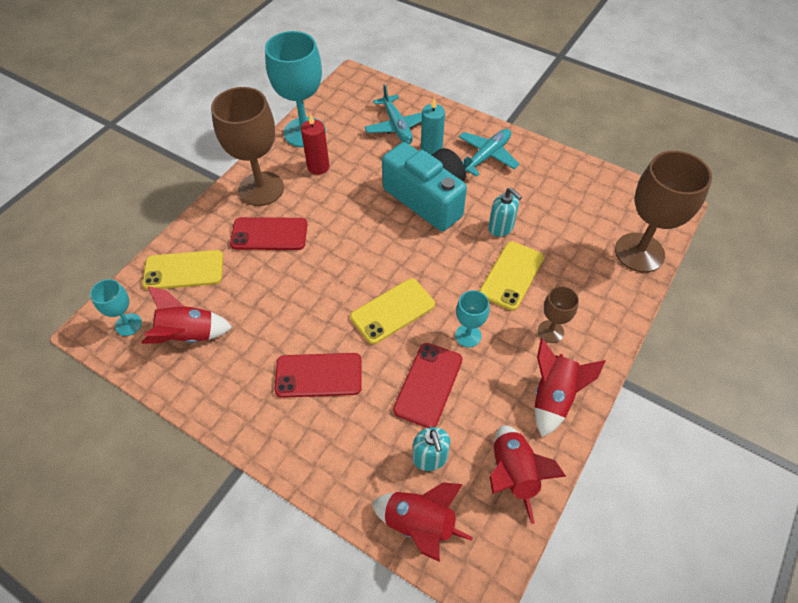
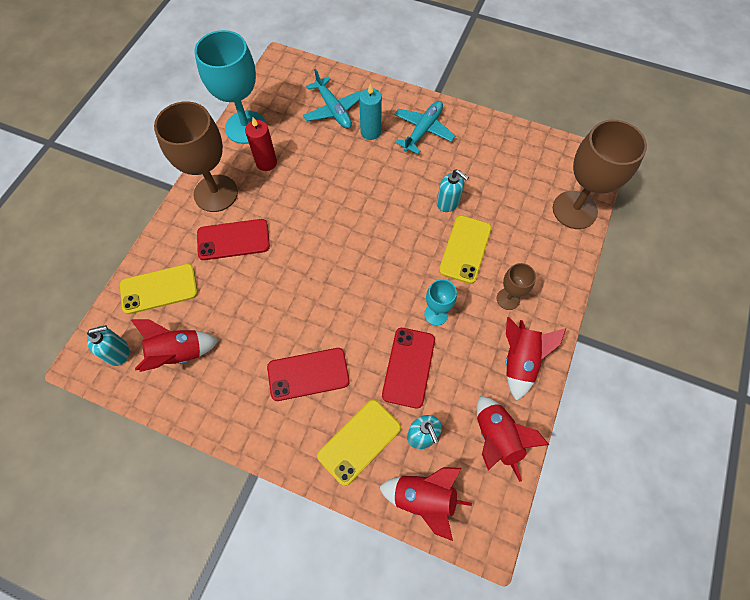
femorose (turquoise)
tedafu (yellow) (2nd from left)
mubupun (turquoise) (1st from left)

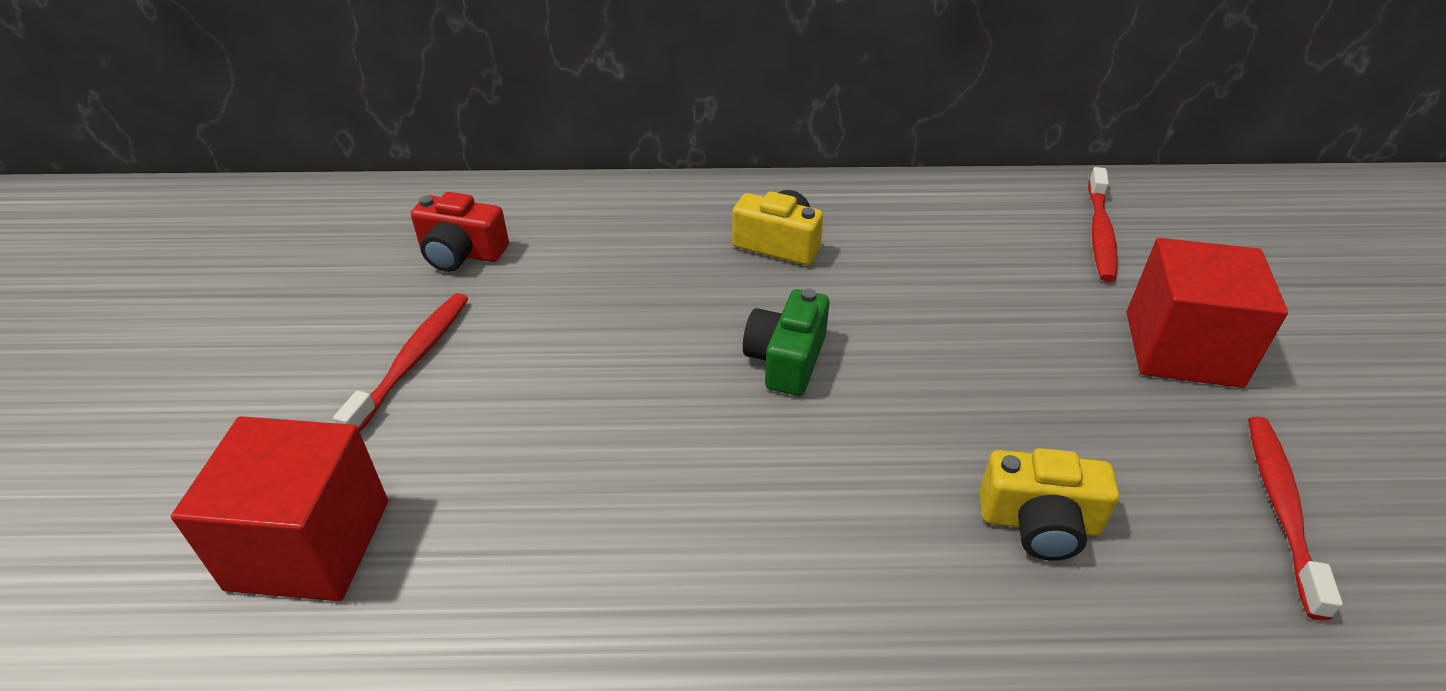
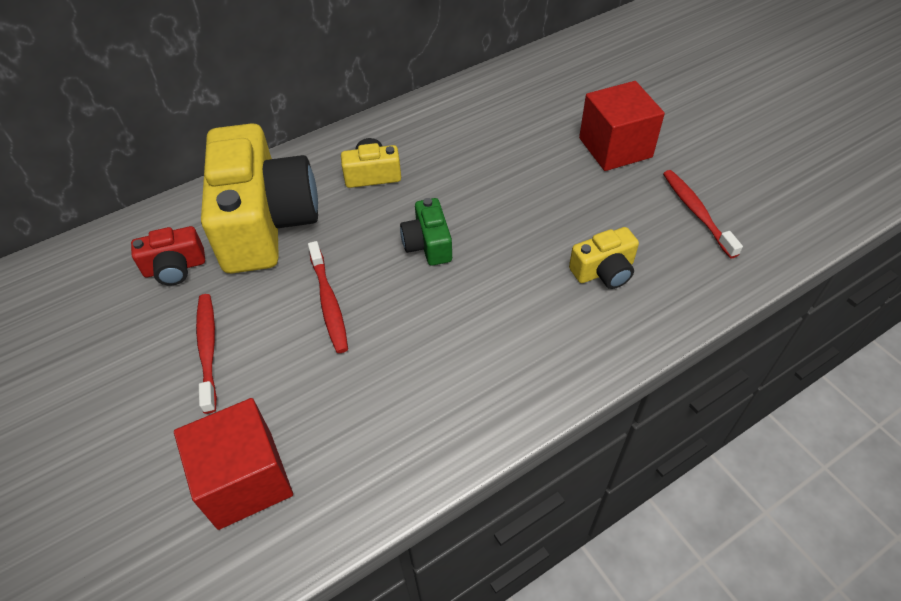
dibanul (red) (2nd from left)
femorose (yellow) (1st from left)

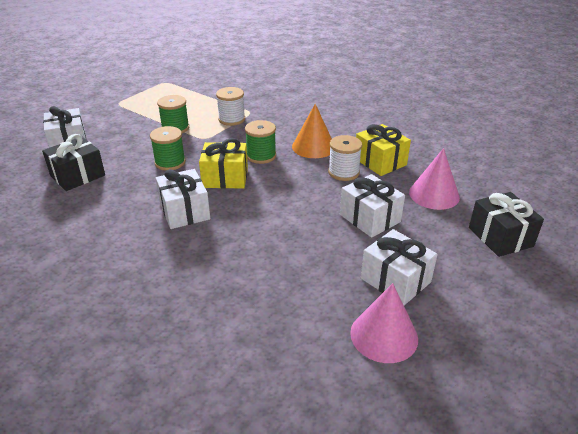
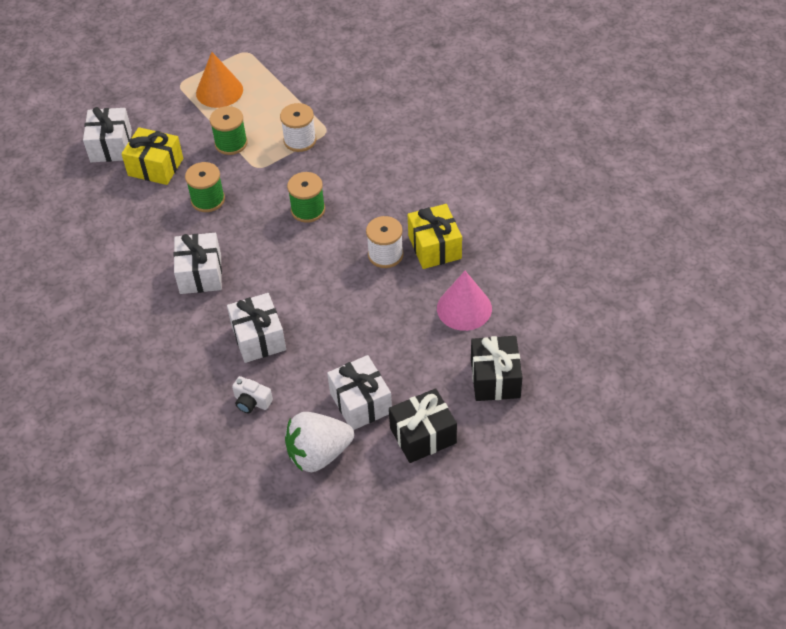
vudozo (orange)
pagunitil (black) (1st from left)
pagunitil (yellow) (1st from left)
pagunitil (white) (3rd from left)
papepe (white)
femorose (white)

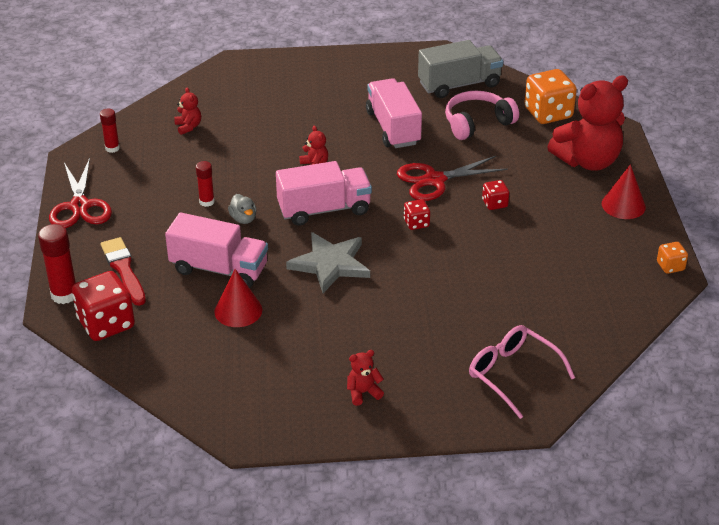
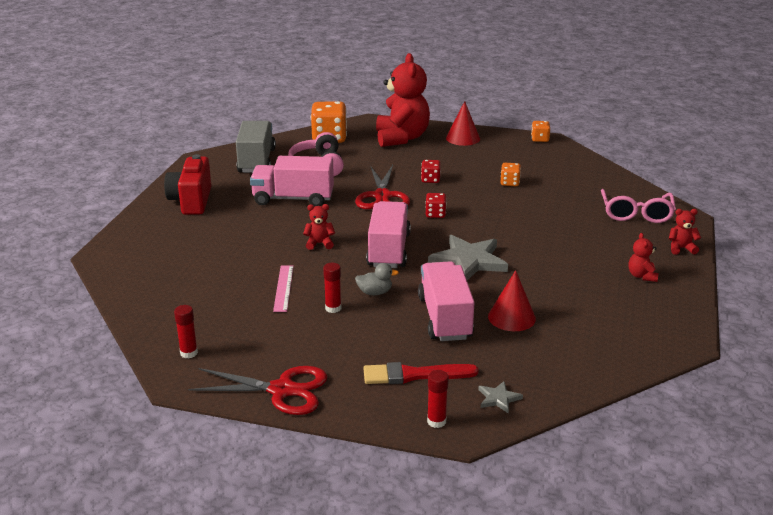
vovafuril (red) (4th from left)
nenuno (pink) (3rd from left)
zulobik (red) (3rd from left)
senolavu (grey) (2nd from left)
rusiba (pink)
femorose (red)
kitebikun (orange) (2nd from left)
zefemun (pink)

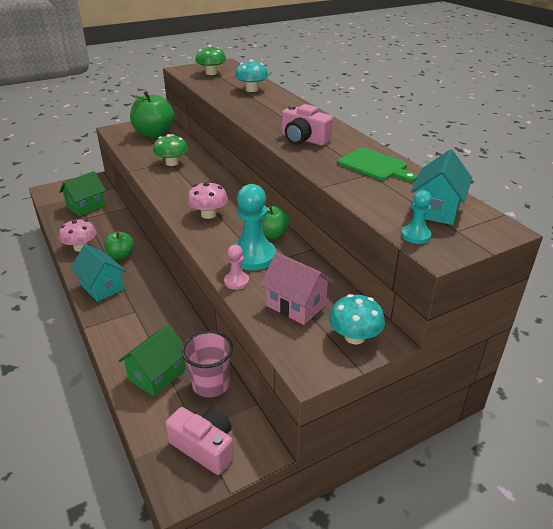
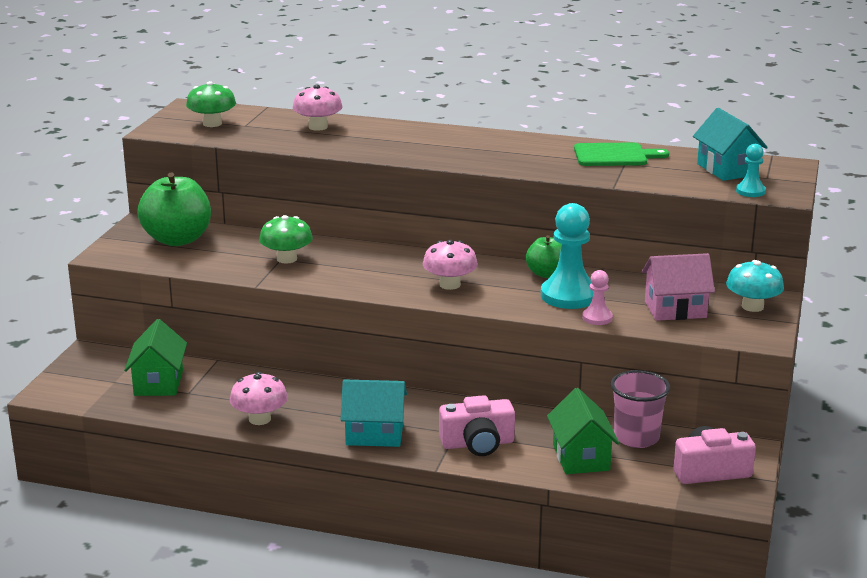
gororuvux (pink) (2nd from left)
femorose (pink) (1st from left)
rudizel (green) (1st from left in the first image)

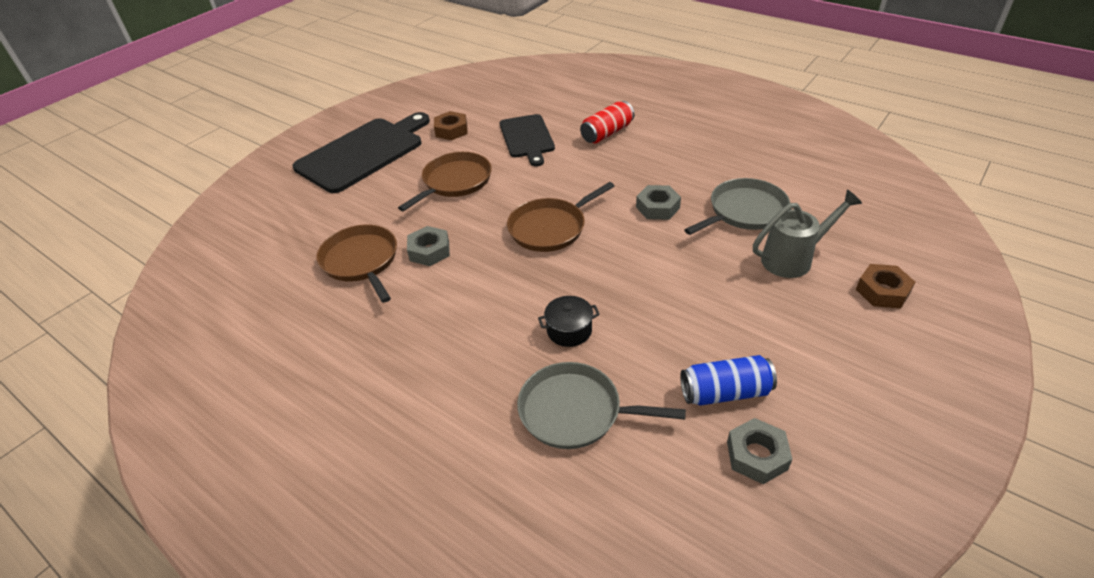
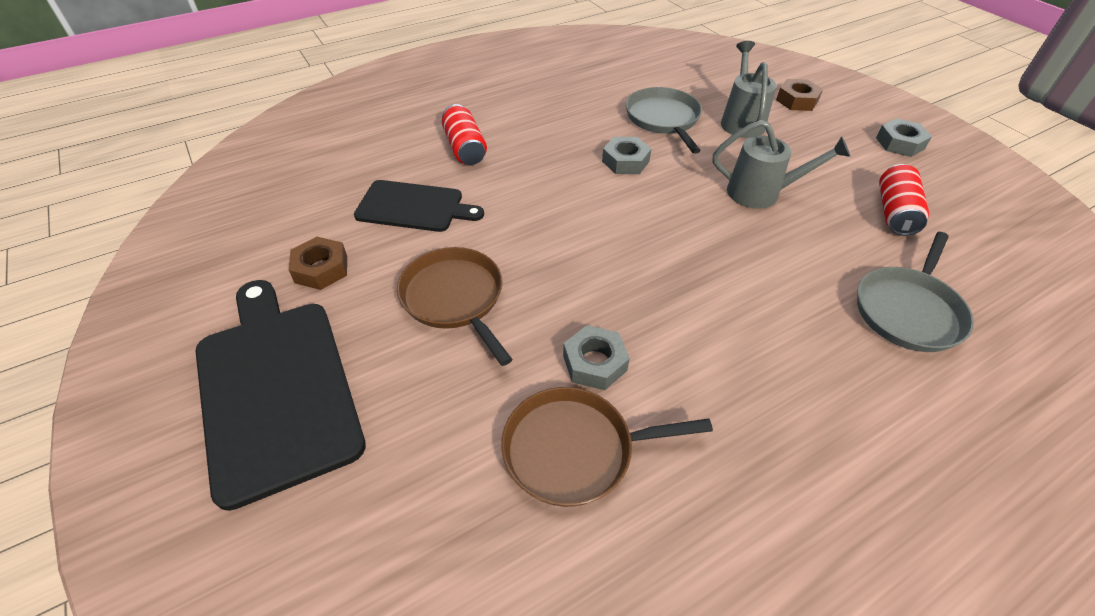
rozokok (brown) (3rd from left in the first image)
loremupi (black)
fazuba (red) (2nd from left)
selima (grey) (3rd from left)
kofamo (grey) (2nd from left)

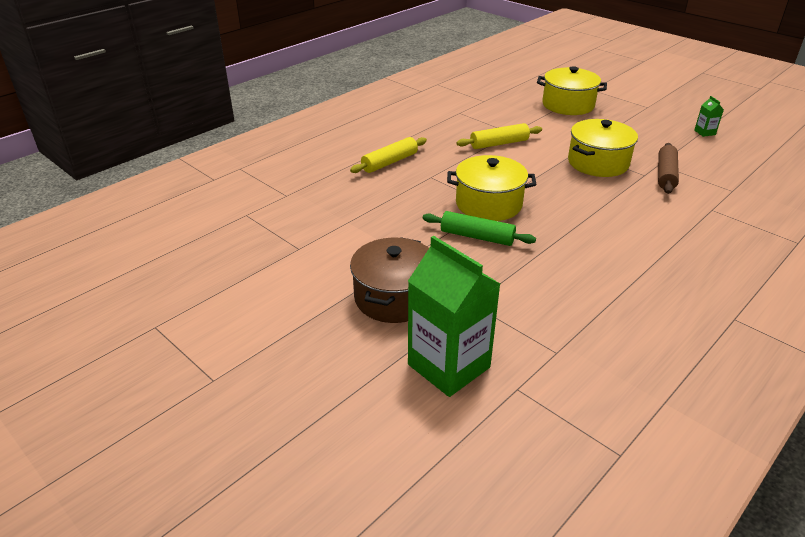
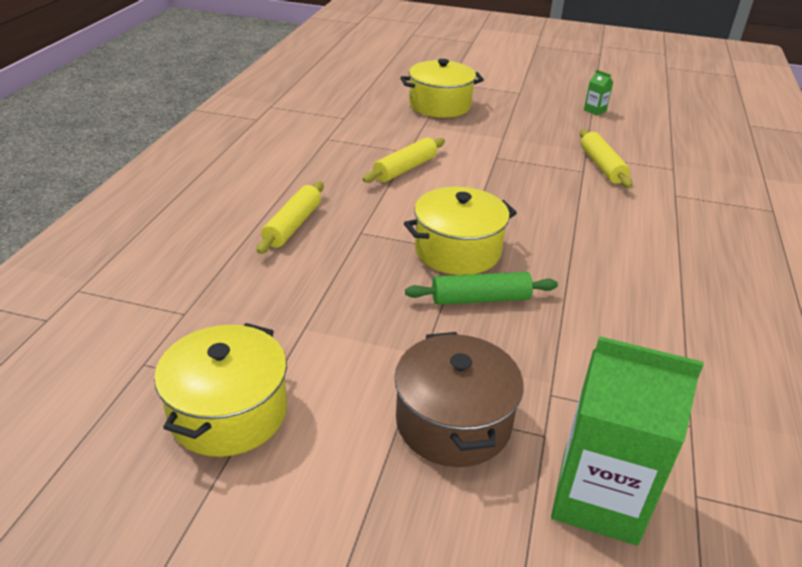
loremupi (yellow) (1st from left)
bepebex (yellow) (3rd from left)

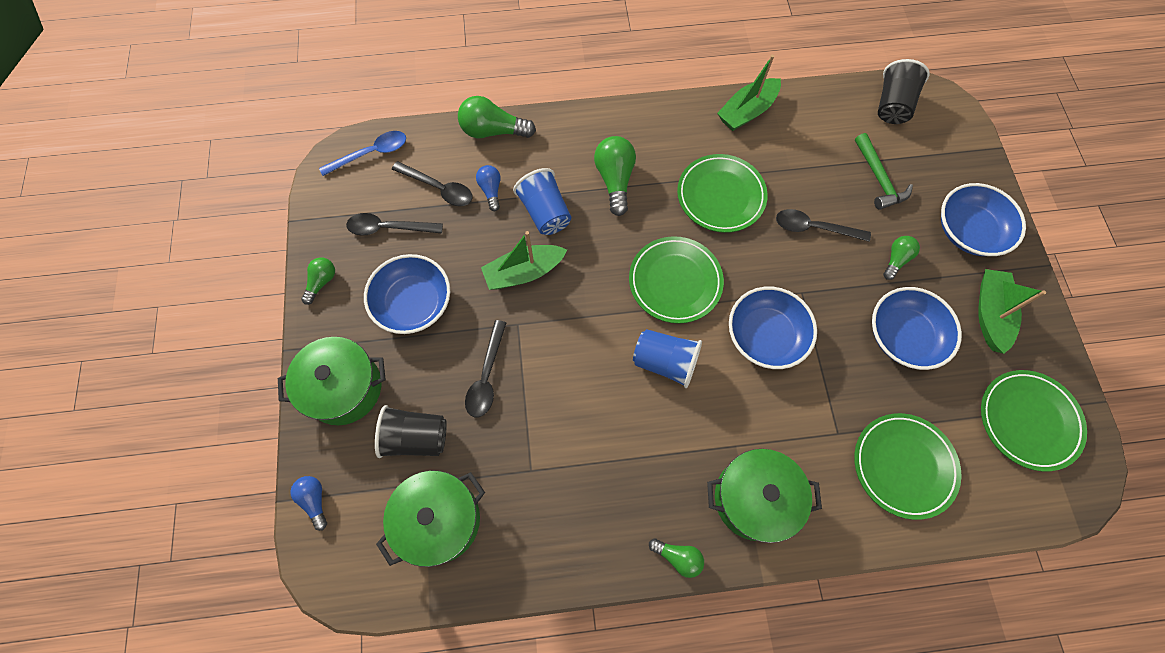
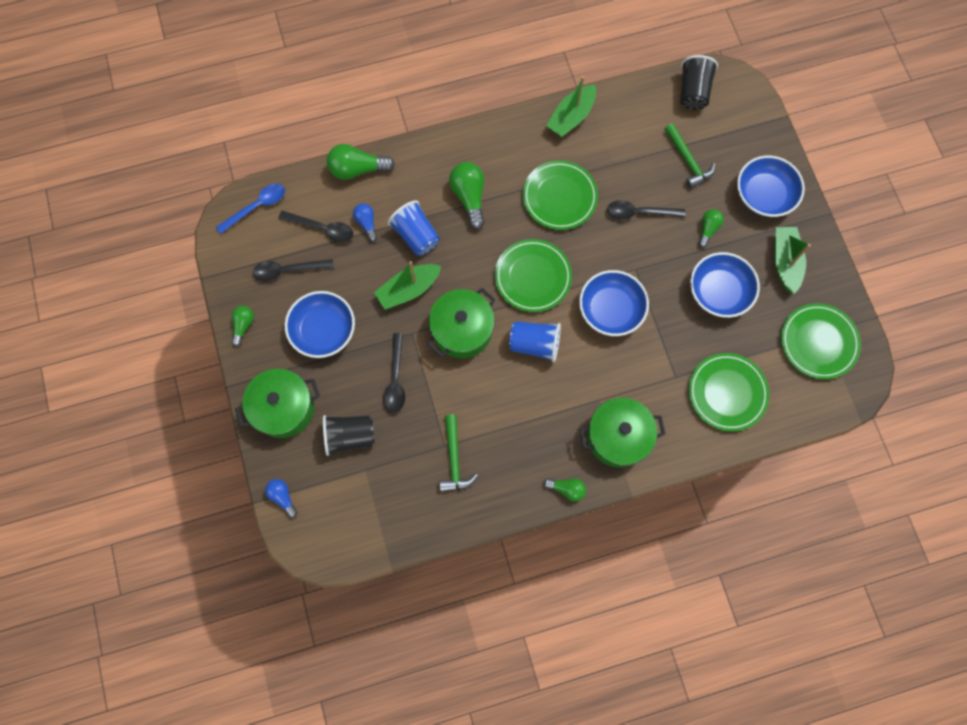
loremupi (green) (2nd from left)
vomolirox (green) (1st from left)

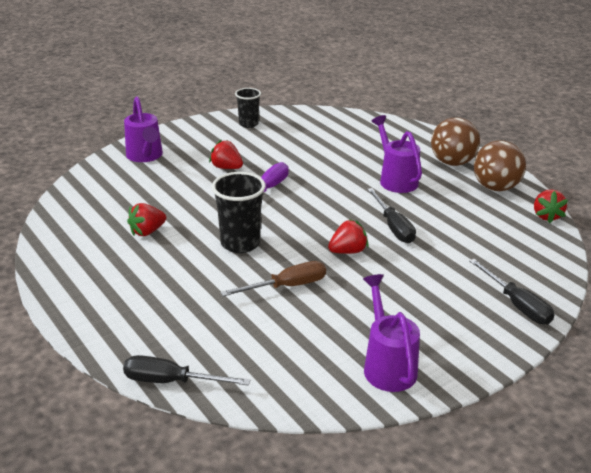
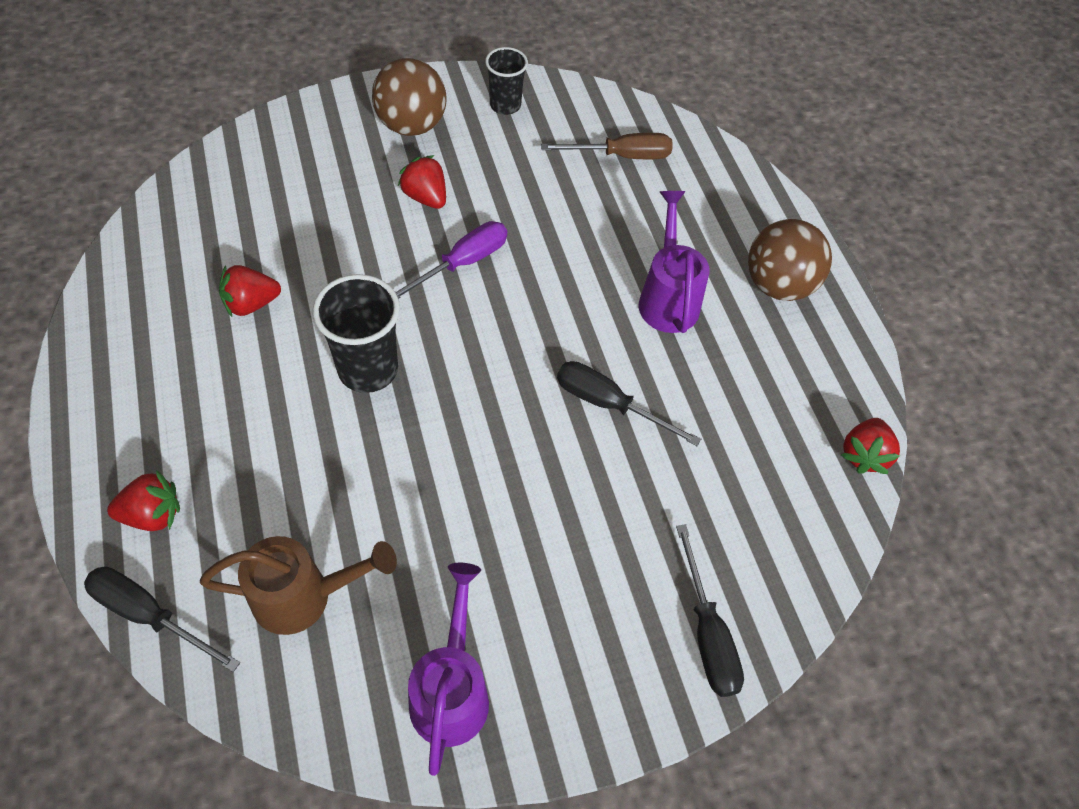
kofamo (purple) (1st from left in the first image)
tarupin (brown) (1st from left)
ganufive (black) (2nd from left)
papepe (red) (1st from left)
ganufive (brown)
kofamo (brown)

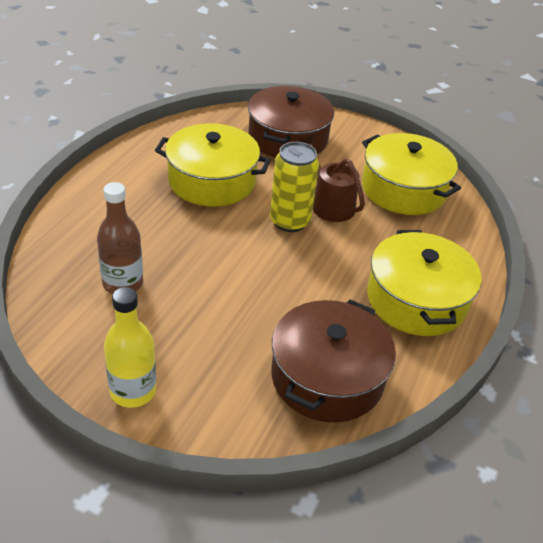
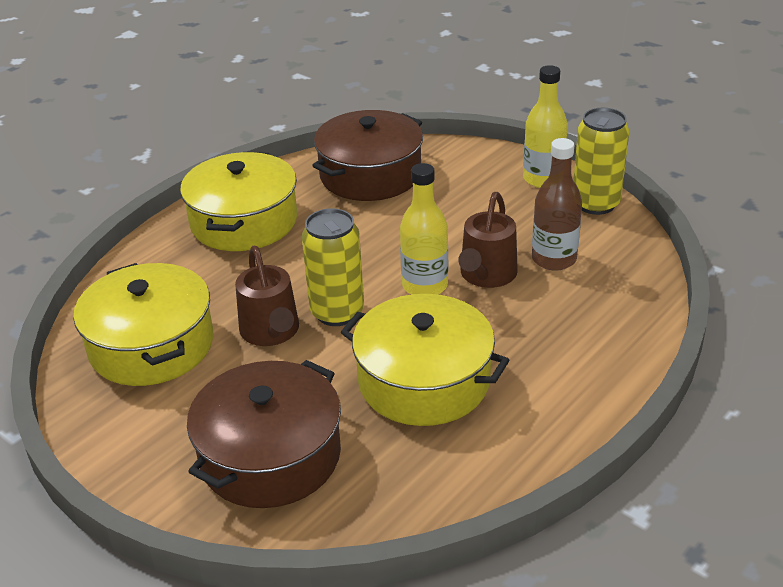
fazuba (yellow) (2nd from left)
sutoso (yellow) (1st from left)
kofamo (brown) (2nd from left)

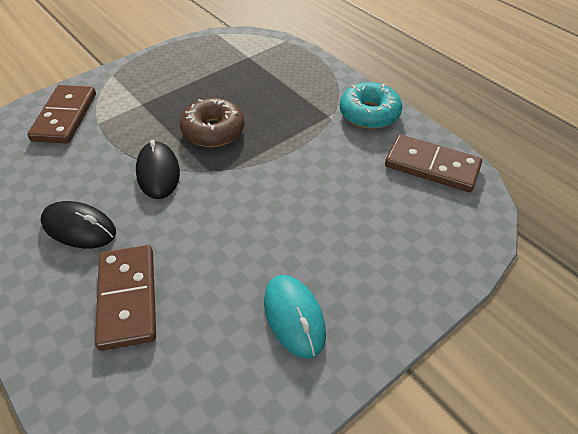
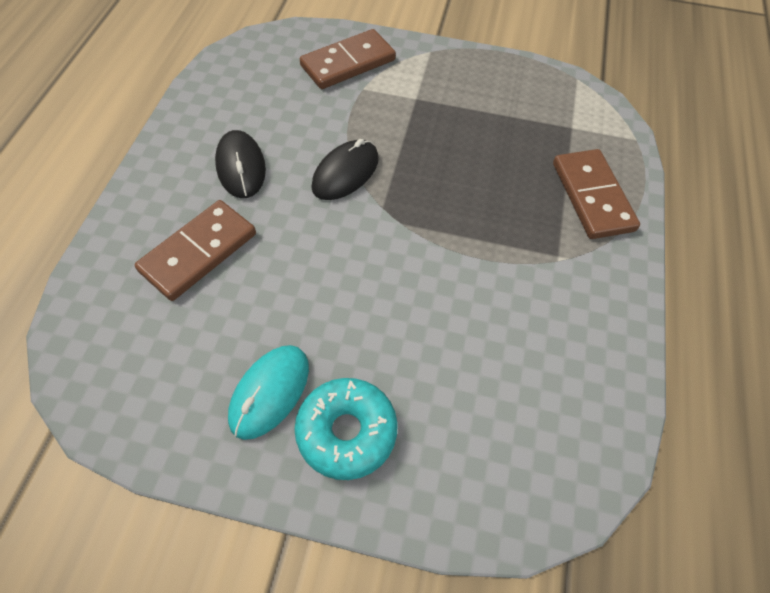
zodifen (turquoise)
zodifen (brown)
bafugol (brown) (3rd from left)

